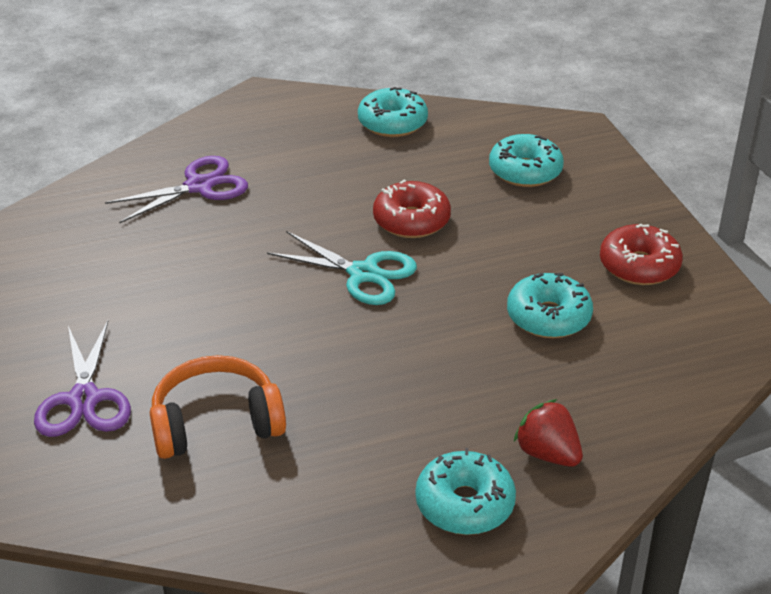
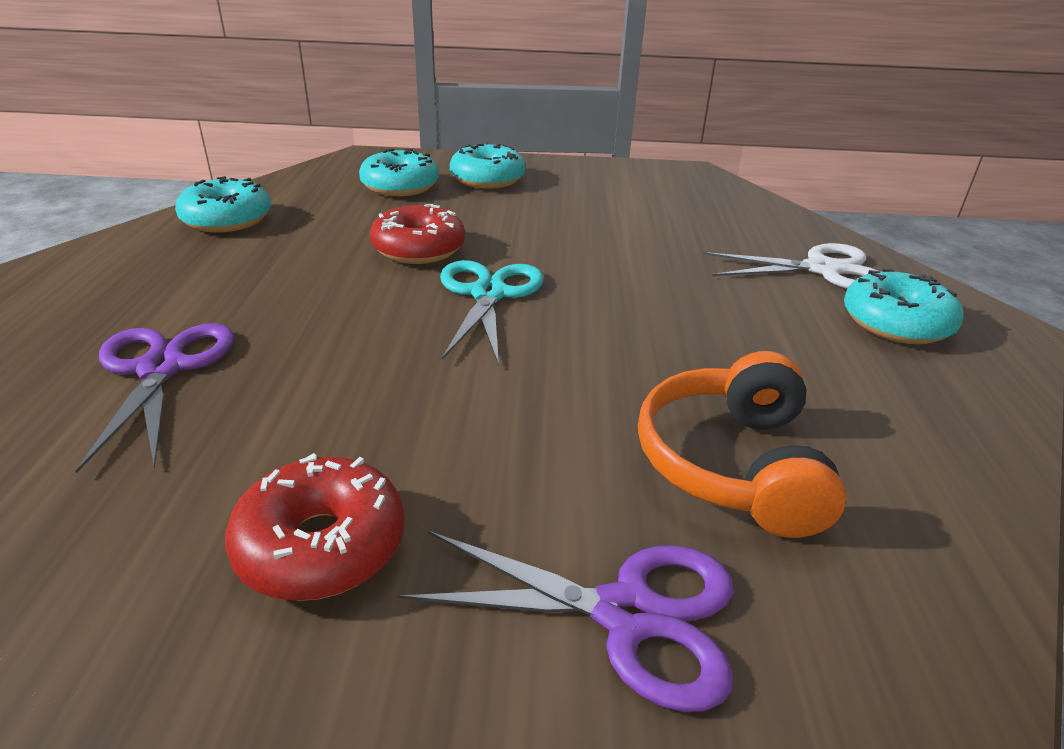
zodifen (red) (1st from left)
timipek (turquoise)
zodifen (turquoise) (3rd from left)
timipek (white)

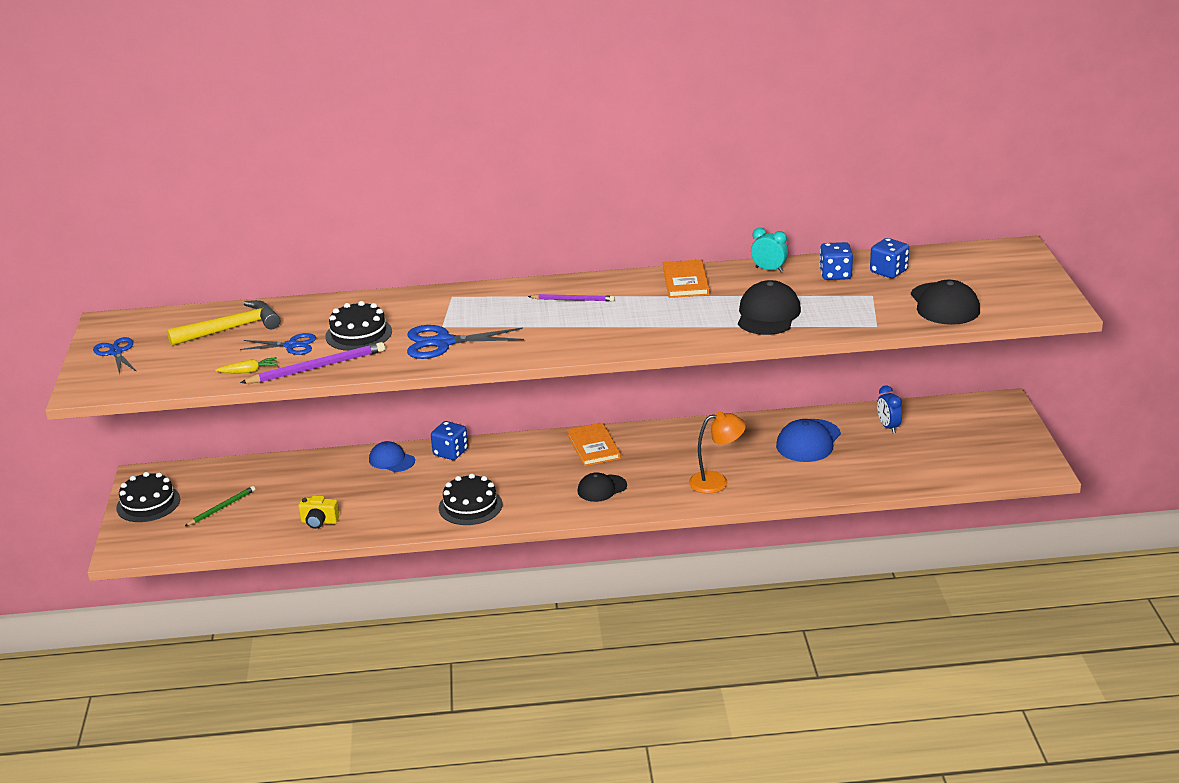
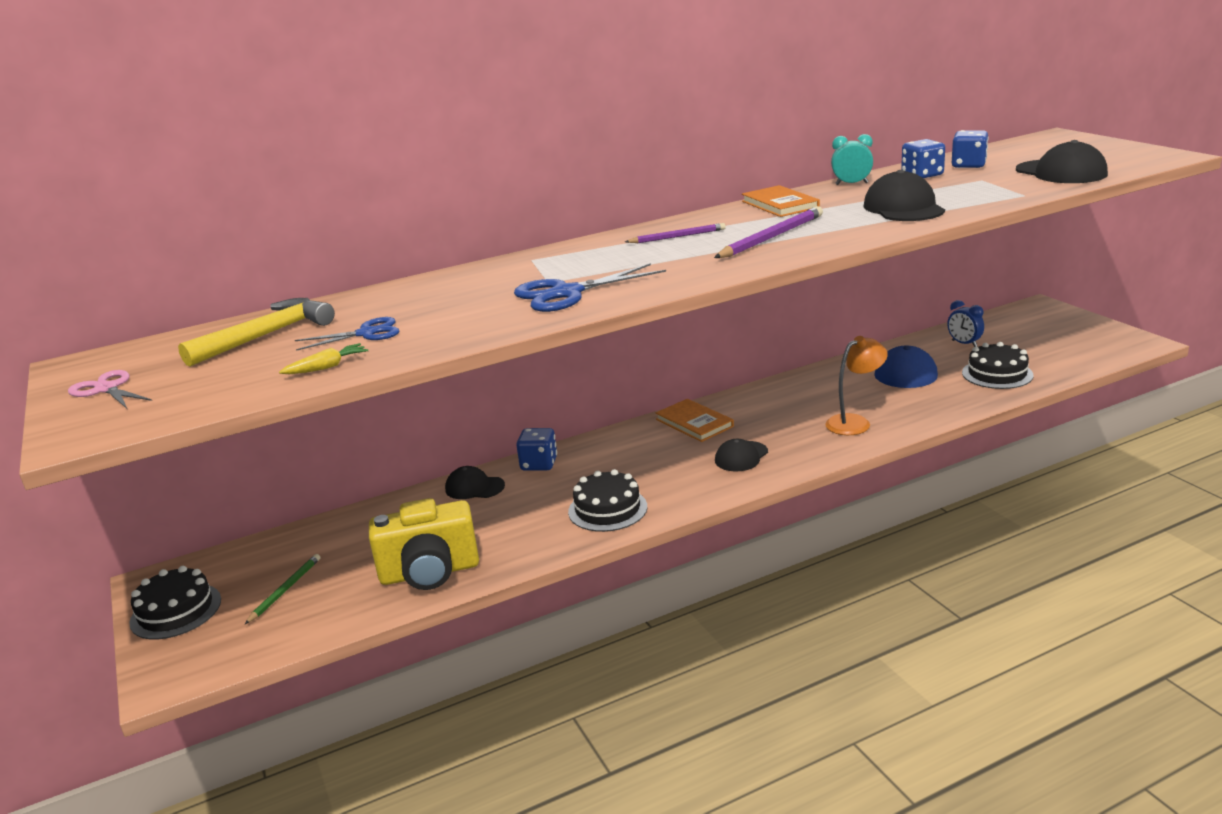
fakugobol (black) (3rd from left)
timipek (pink)
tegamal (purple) (2nd from left)
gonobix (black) (1st from left)
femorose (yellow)

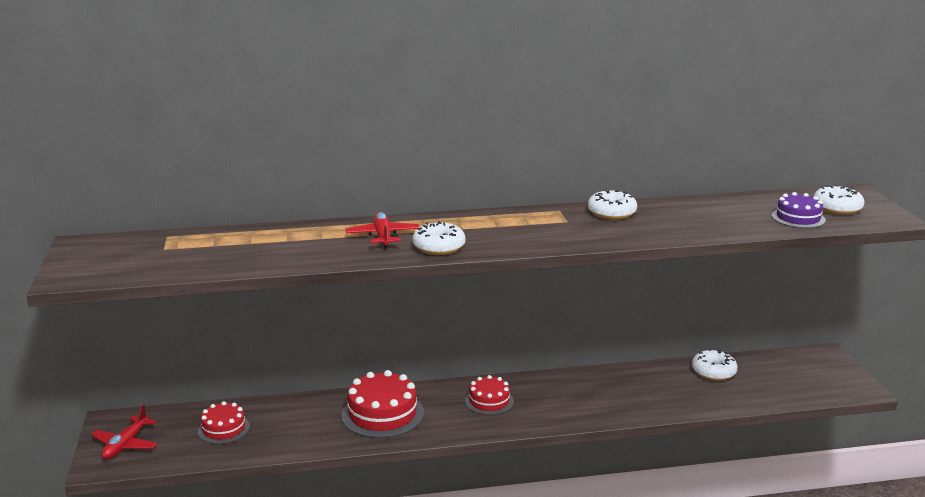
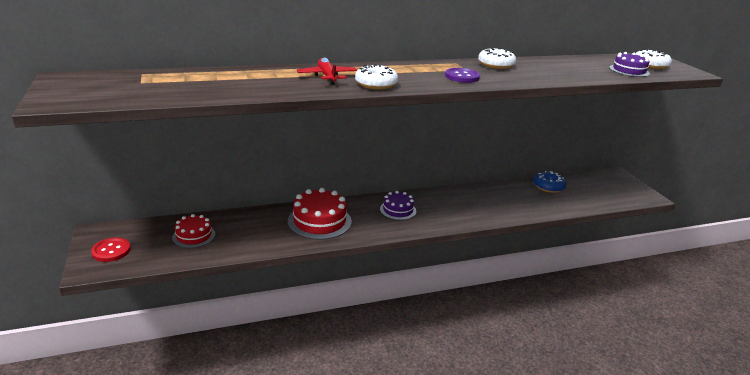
zodifen (blue)
fakugobol (purple) (1st from left)
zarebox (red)
zarebox (purple)

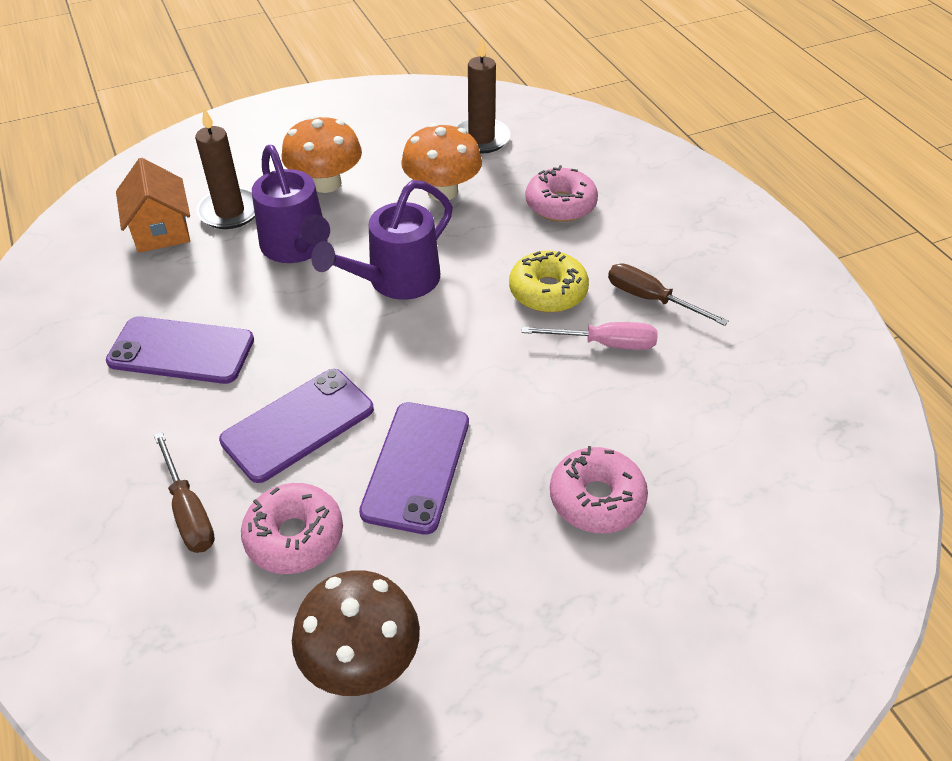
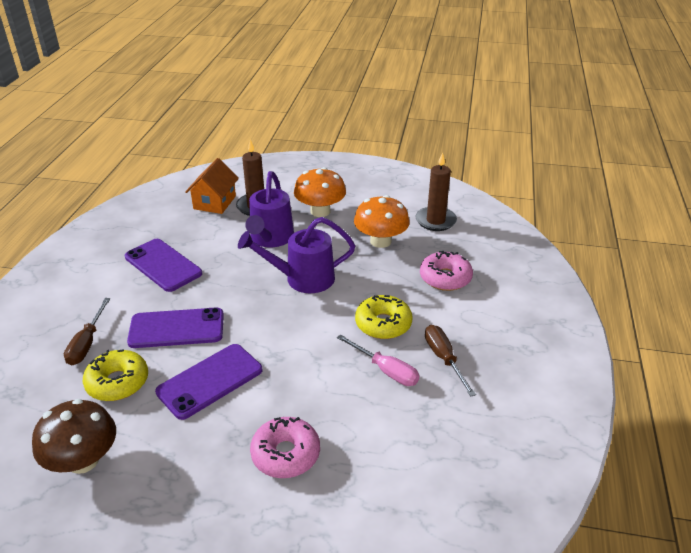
zodifen (yellow) (1st from left)

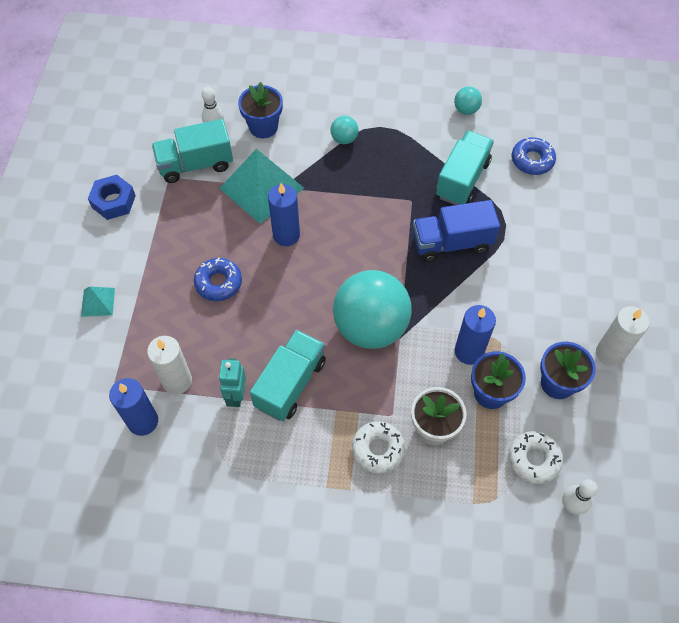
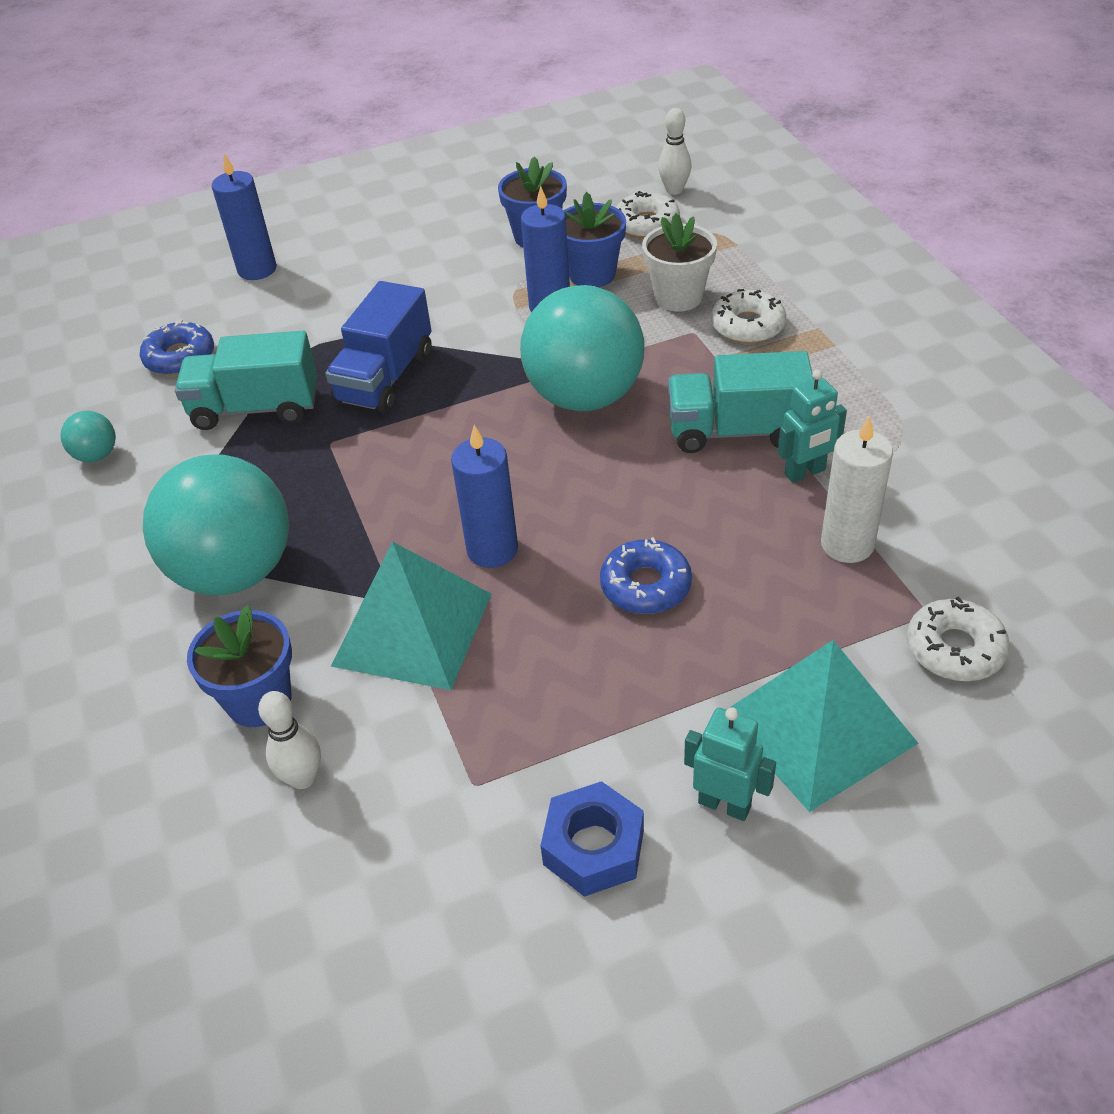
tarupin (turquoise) (2nd from left)
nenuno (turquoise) (1st from left in the first image)
nenuno (blue)
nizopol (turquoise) (2nd from left)
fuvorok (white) (2nd from left in the first image)
fuvorok (blue) (1st from left)
zodifen (white) (3rd from left)
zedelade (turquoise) (1st from left)

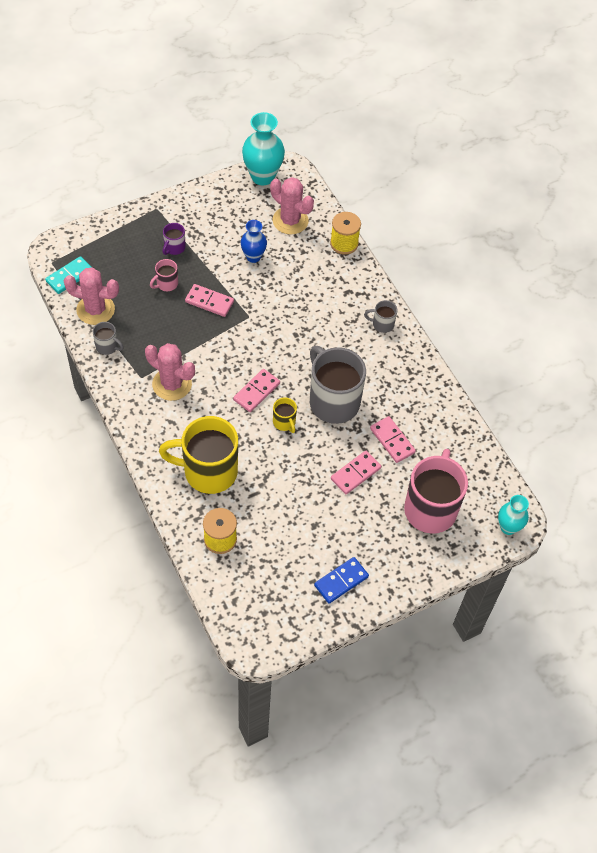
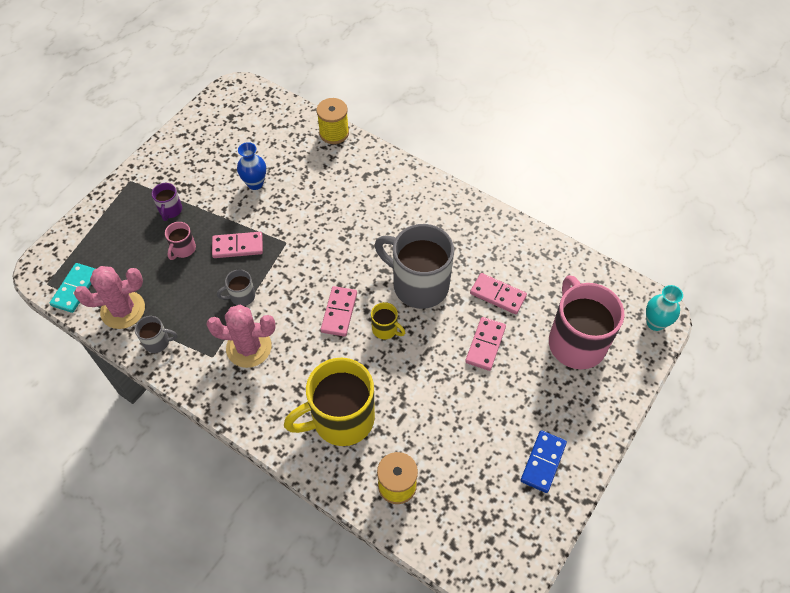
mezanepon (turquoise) (1st from left in the first image)
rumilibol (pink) (3rd from left in the first image)
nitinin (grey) (2nd from left)

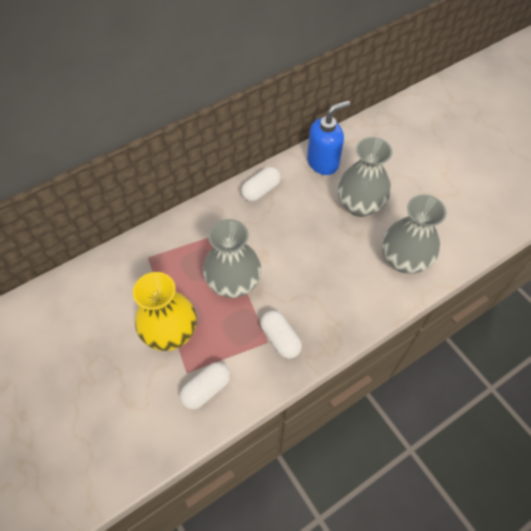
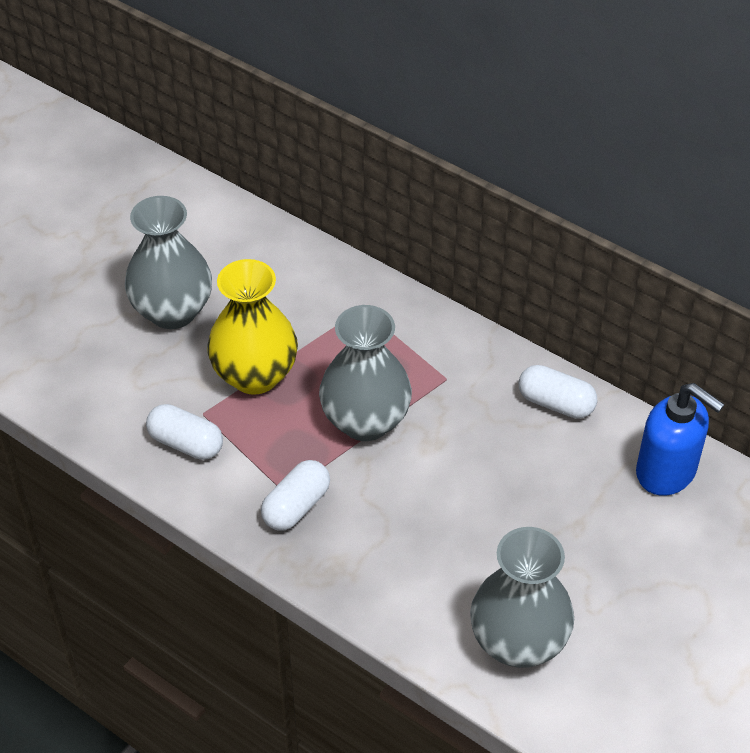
mezanepon (grey) (1st from left)

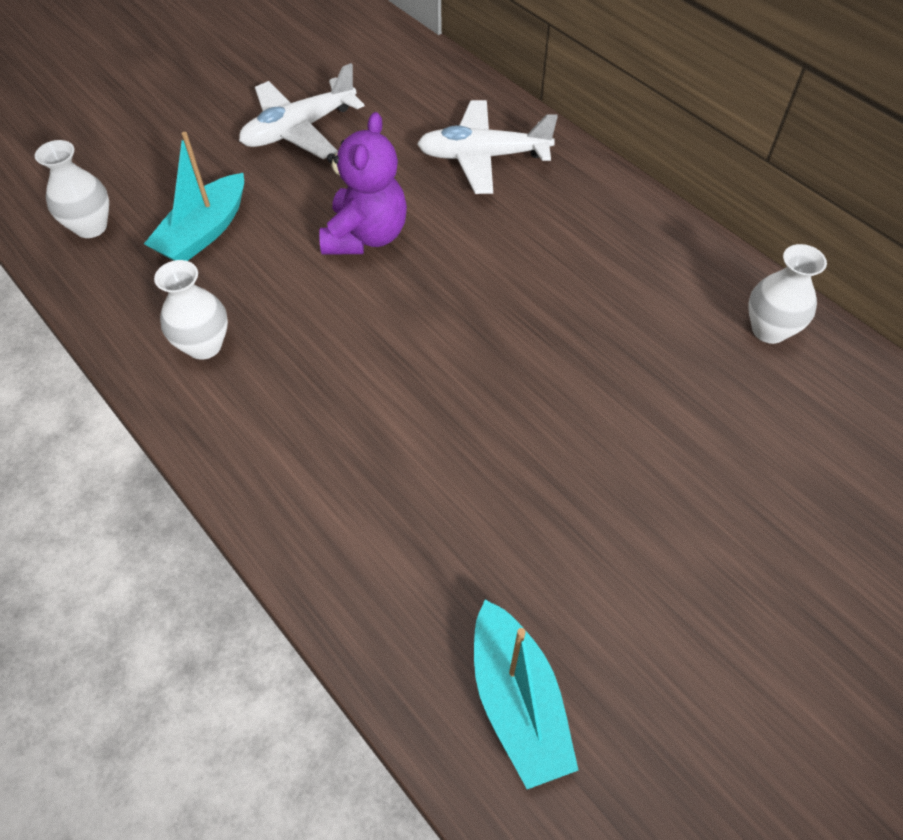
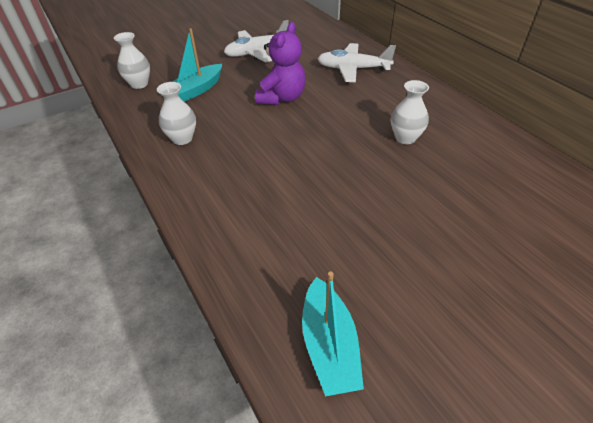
mezanepon (white) (3rd from left)

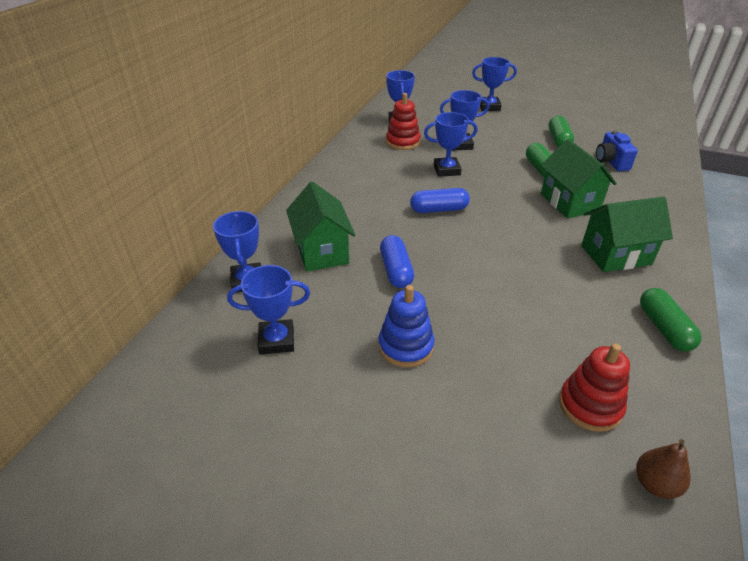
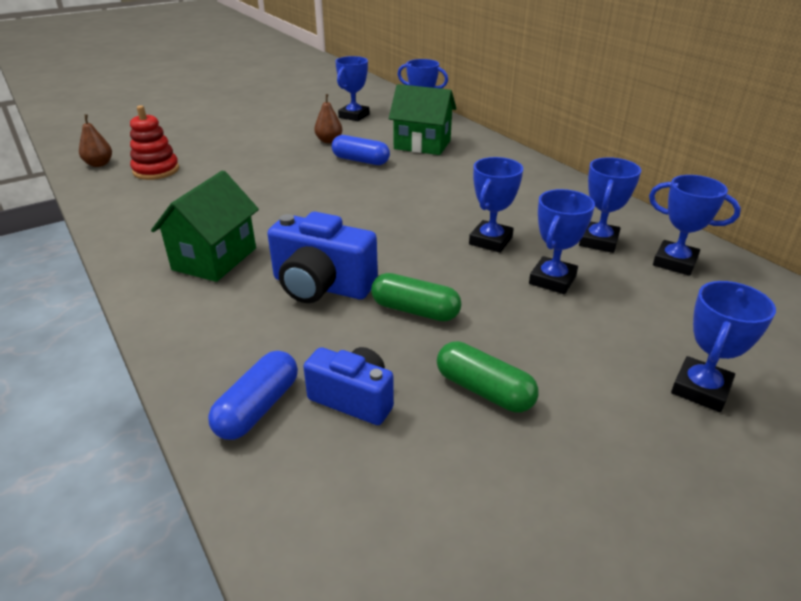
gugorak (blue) (5th from left)
femorose (blue) (1st from left)
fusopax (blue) (1st from left)
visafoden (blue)
fusopax (green) (3rd from left in the first image)
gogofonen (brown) (2nd from left)

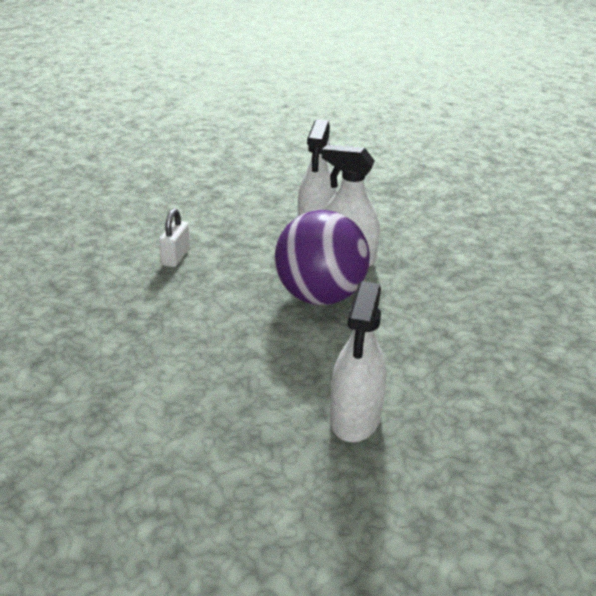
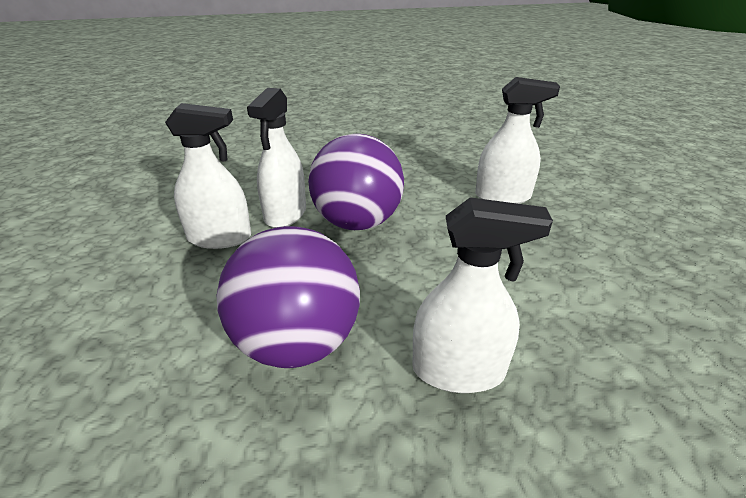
tarupin (purple) (1st from left)
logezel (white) (3rd from left)

